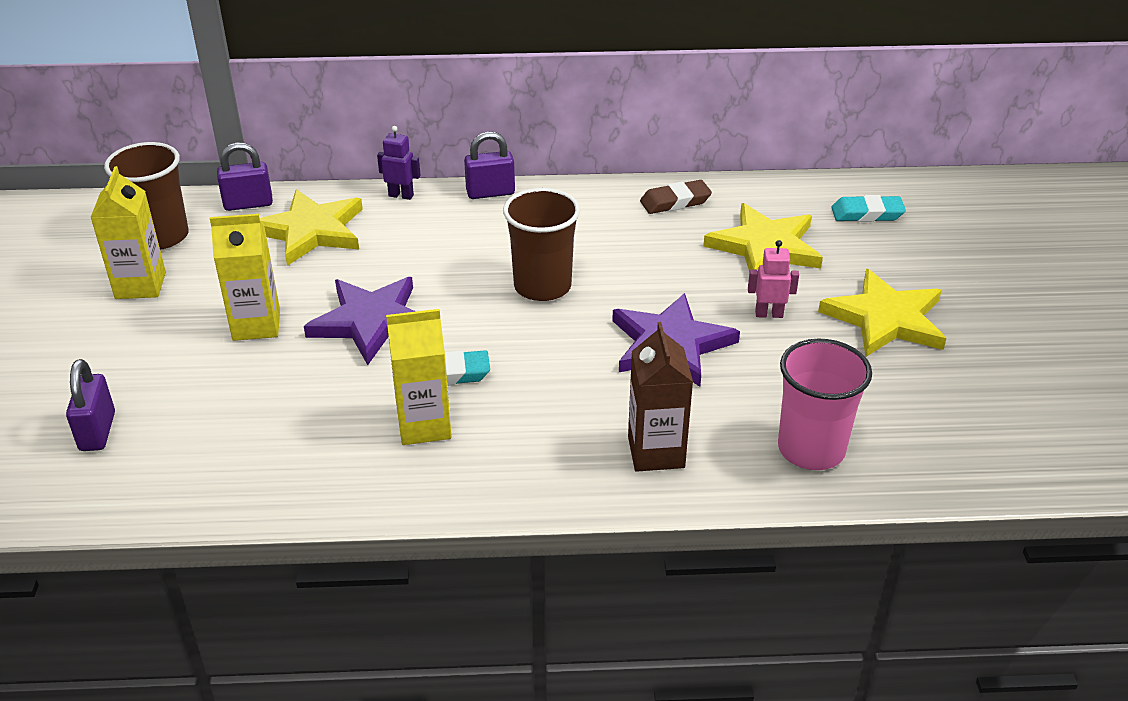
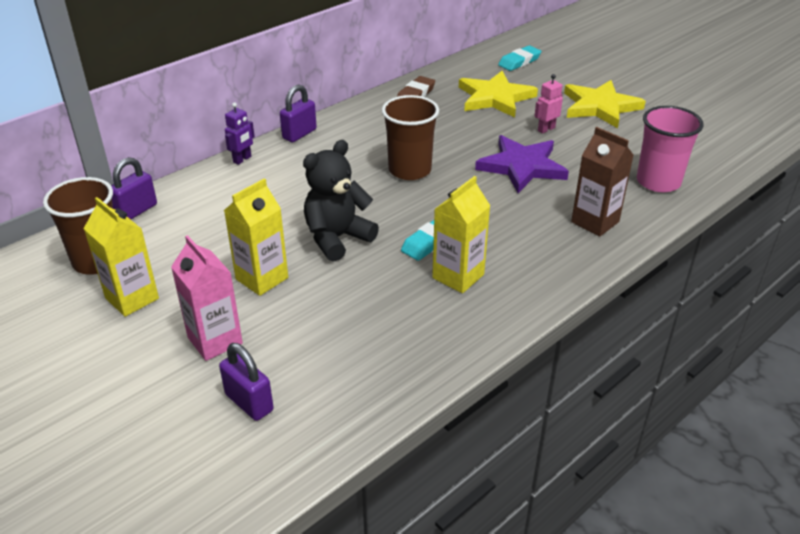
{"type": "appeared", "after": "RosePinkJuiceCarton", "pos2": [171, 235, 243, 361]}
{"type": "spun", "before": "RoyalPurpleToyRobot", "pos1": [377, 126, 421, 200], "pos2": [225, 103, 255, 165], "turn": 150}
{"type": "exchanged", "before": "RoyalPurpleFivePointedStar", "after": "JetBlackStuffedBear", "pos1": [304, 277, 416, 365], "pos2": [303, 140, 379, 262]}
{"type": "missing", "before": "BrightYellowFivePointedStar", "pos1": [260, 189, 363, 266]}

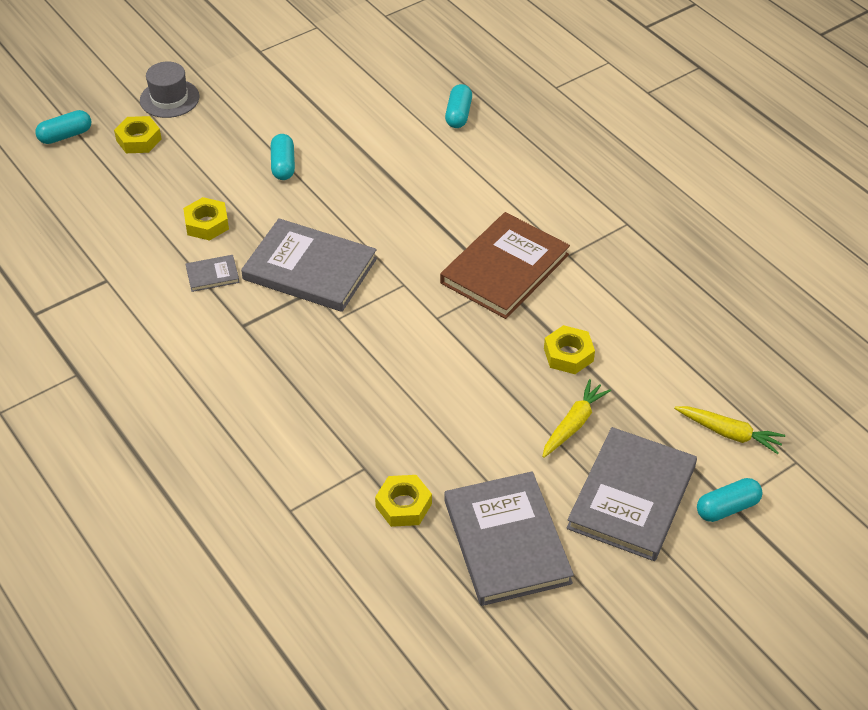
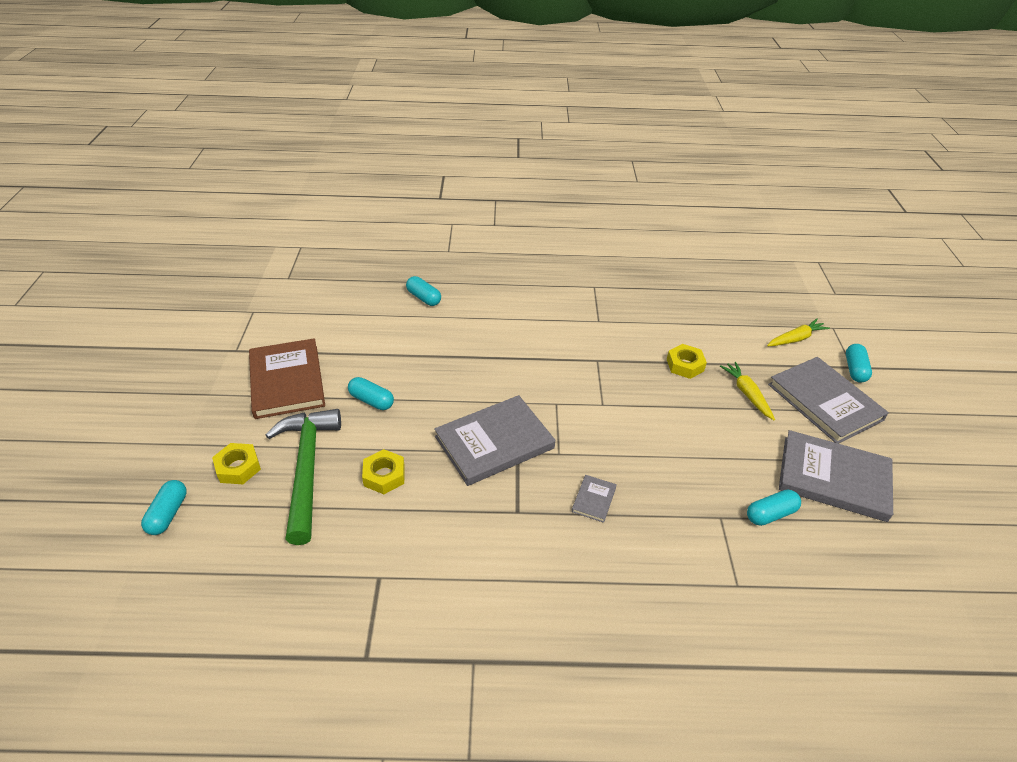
{"type": "relocated", "before": "DarkBrownHardcover", "pos1": [440, 212, 570, 319], "pos2": [249, 338, 325, 419]}
{"type": "appeared", "after": "LeafGreenCarpenter'sHammer", "pos2": [266, 409, 341, 545]}
{"type": "relocated", "before": "GreyHardcover", "pos1": [186, 255, 240, 292], "pos2": [572, 475, 617, 523]}
{"type": "exchanged", "before": "BrightYellowHexNut", "after": "TurquoisePill", "pos1": [375, 475, 432, 527], "pos2": [747, 490, 801, 526]}
{"type": "missing", "before": "GreyHat", "pos1": [140, 62, 200, 118]}

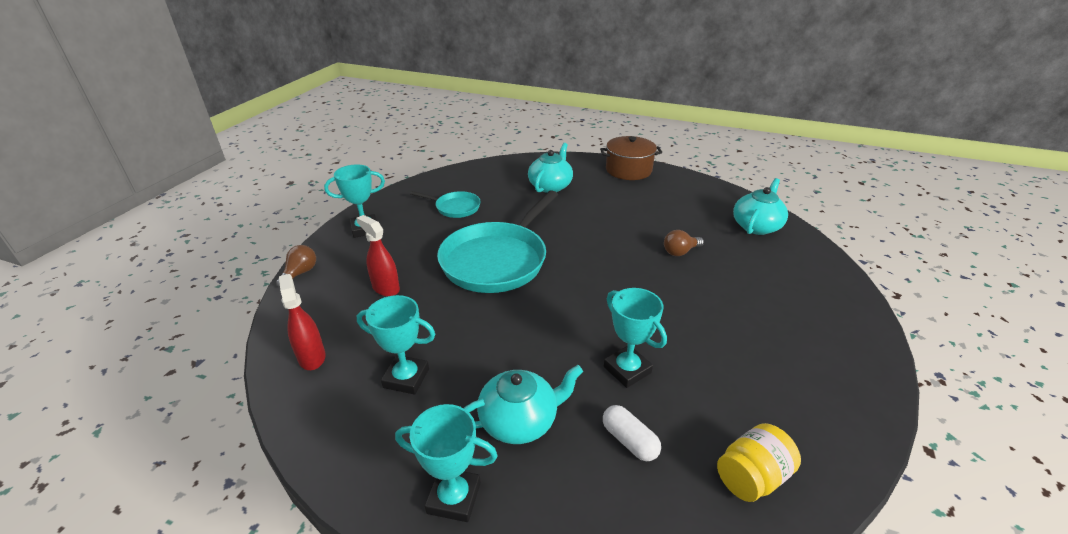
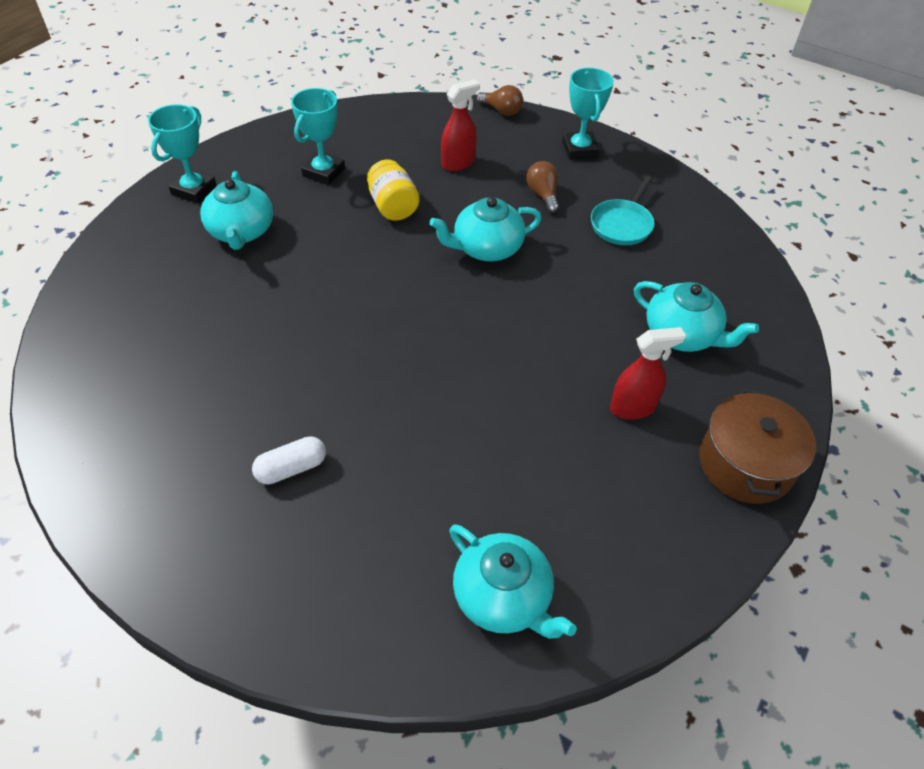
{"type": "relocated", "before": "WhitePill", "pos1": [603, 405, 661, 461], "pos2": [252, 436, 326, 484]}
{"type": "relocated", "before": "BrightYellowJar", "pos1": [717, 423, 801, 502], "pos2": [367, 160, 420, 221]}
{"type": "exchanged", "before": "TurquoiseSkillet", "after": "TurquoiseTeaPot", "pos1": [437, 190, 558, 293], "pos2": [429, 197, 542, 261]}
{"type": "relocated", "before": "DarkBrownBulb", "pos1": [664, 230, 704, 256], "pos2": [526, 161, 559, 213]}
{"type": "relocated", "before": "RedSprayBottle", "pos1": [279, 274, 326, 370], "pos2": [610, 327, 686, 420]}
{"type": "missing", "before": "TurquoisePrizeCup", "pos1": [604, 288, 667, 388]}

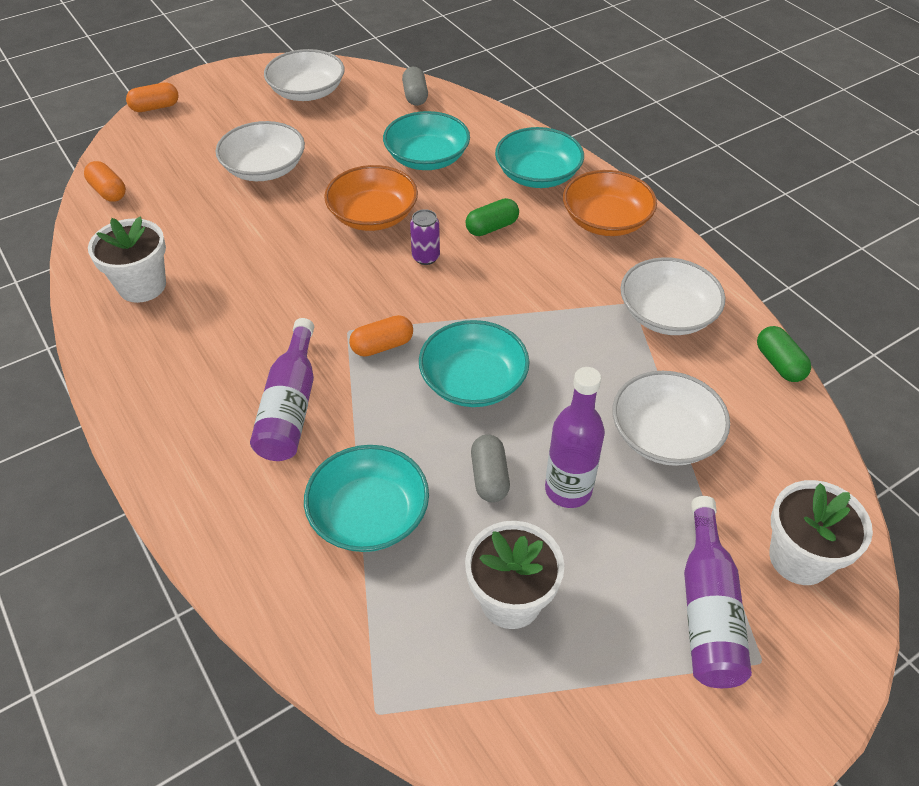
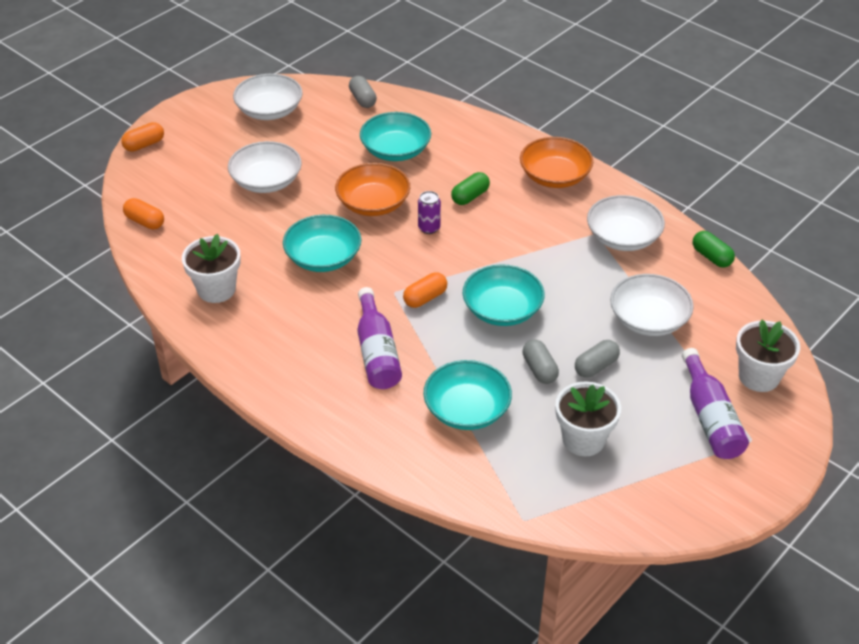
{"type": "relocated", "before": "TurquoiseBowl", "pos1": [495, 127, 584, 188], "pos2": [283, 215, 361, 272]}
{"type": "exchanged", "before": "RoyalPurpleBottle", "after": "GreyPill", "pos1": [545, 367, 605, 508], "pos2": [575, 340, 620, 378]}

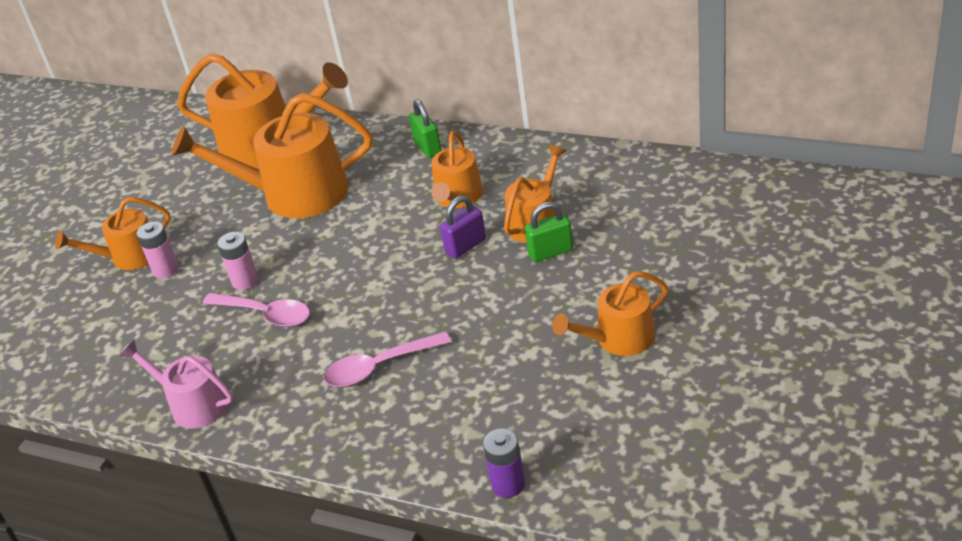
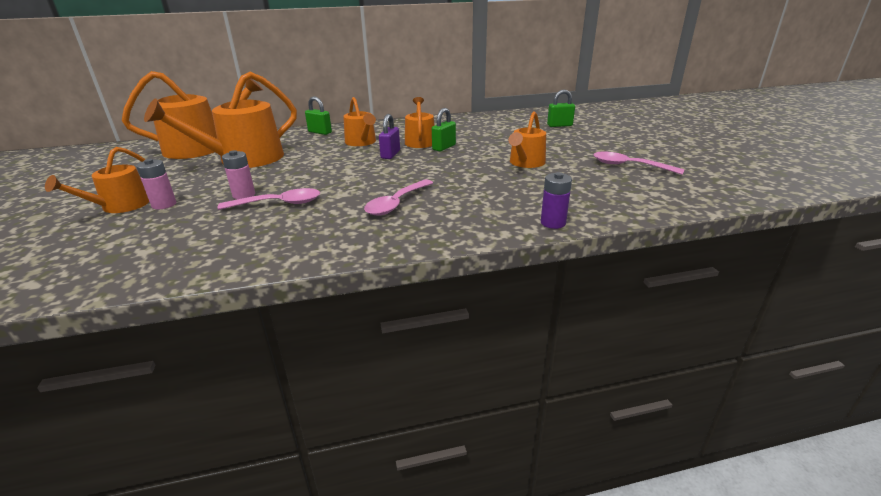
{"type": "appeared", "after": "LeafGreenPadlock", "pos2": [547, 90, 575, 127]}
{"type": "appeared", "after": "RosePinkSpoon", "pos2": [594, 151, 684, 175]}
{"type": "missing", "before": "RosePinkWateringPot", "pos1": [120, 340, 233, 429]}

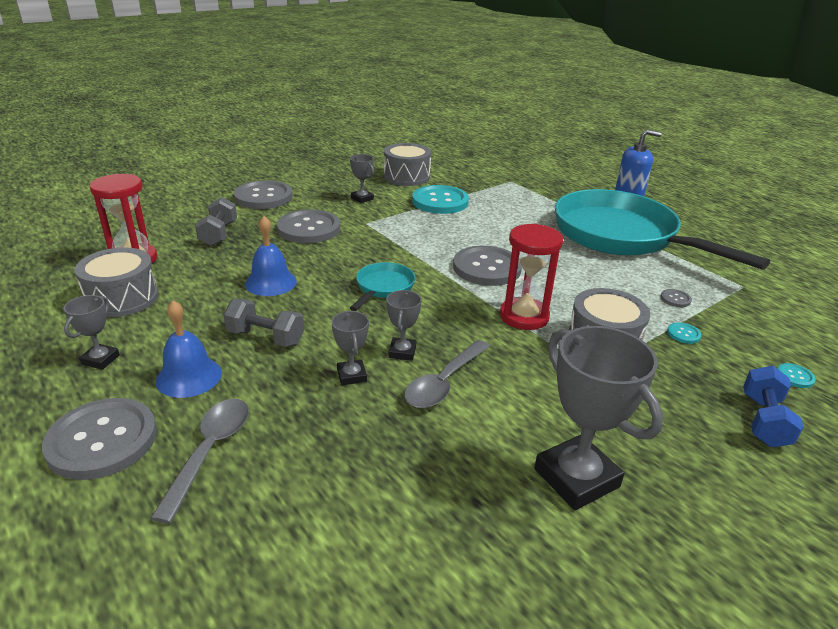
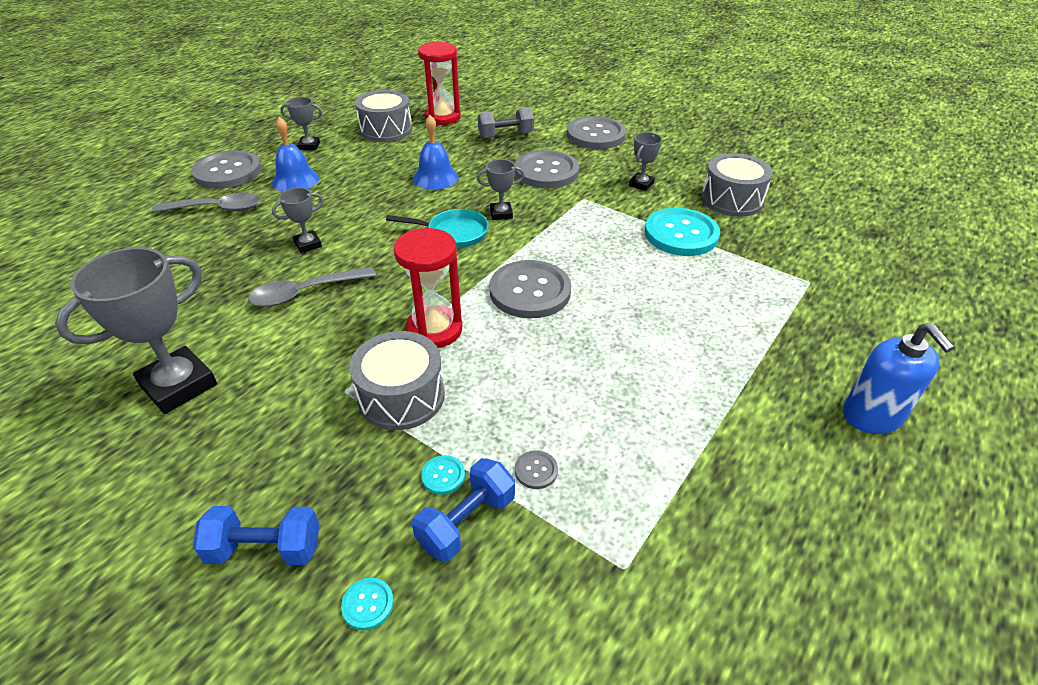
{"type": "spun", "before": "GreySpoon", "pos1": [404, 340, 490, 408], "pos2": [248, 267, 376, 307], "turn": -45}
{"type": "appeared", "after": "RoyalBlueFreeWeight", "pos2": [412, 458, 515, 562]}
{"type": "relocated", "before": "GreyPrizeCup", "pos1": [386, 290, 421, 361], "pos2": [477, 159, 525, 220]}
{"type": "missing", "before": "GreyFreeWeight", "pos1": [223, 299, 304, 347]}
{"type": "missing", "before": "TurquoiseSkillet", "pos1": [555, 189, 770, 270]}

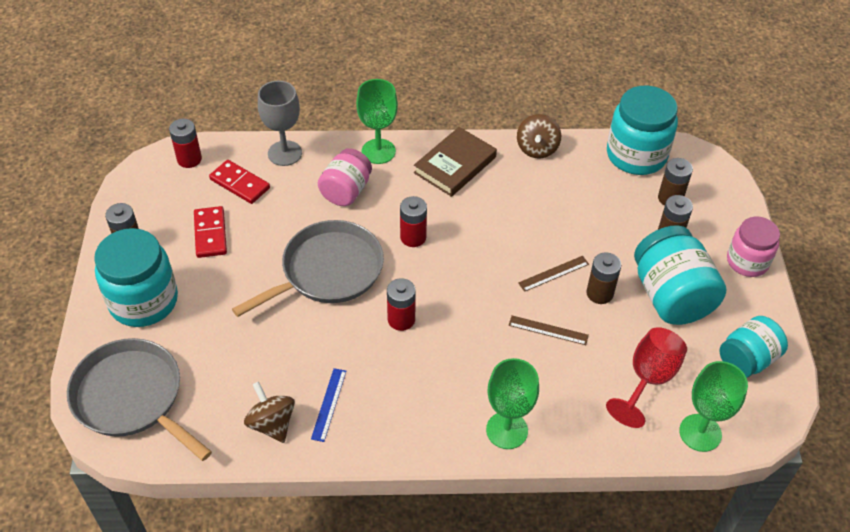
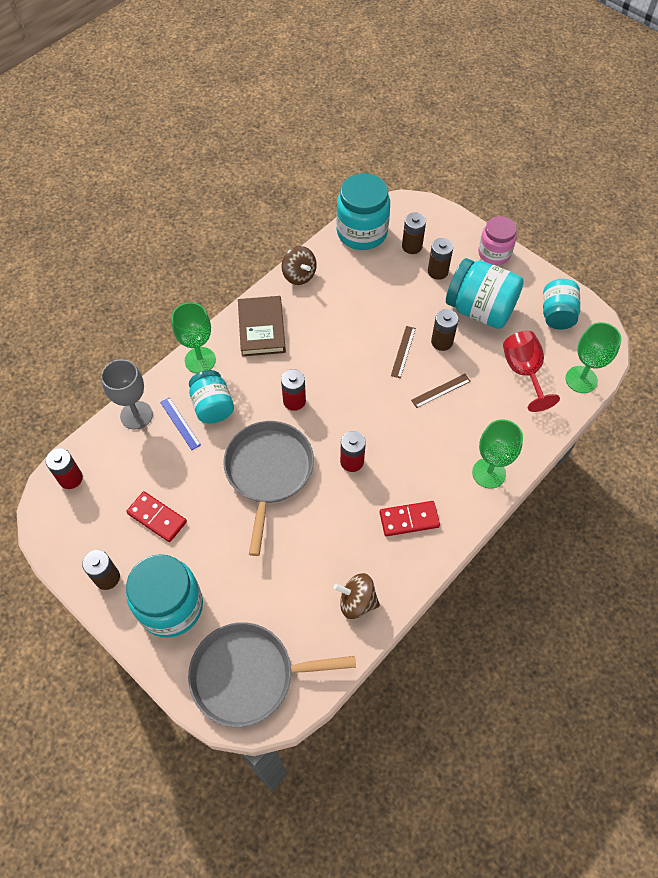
{"type": "relocated", "before": "RoyalBlueStraightedge", "pos1": [311, 368, 346, 442], "pos2": [160, 397, 201, 450]}
{"type": "colour", "before": "RosePinkJar", "after": "TurquoiseJar", "pos1": [318, 148, 372, 206], "pos2": [189, 370, 234, 424]}
{"type": "relocated", "before": "RedDominoPiece", "pos1": [209, 160, 270, 204], "pos2": [380, 501, 440, 536]}

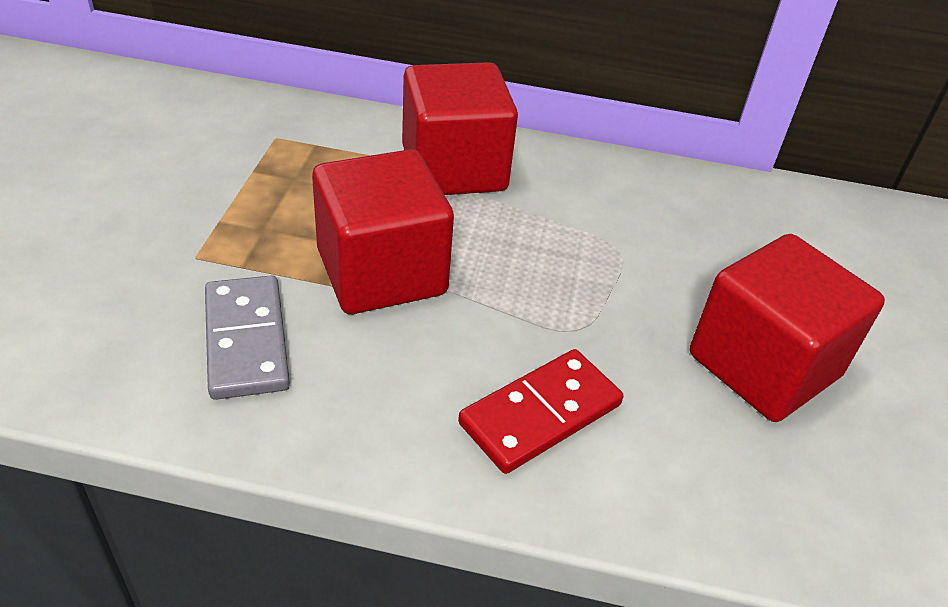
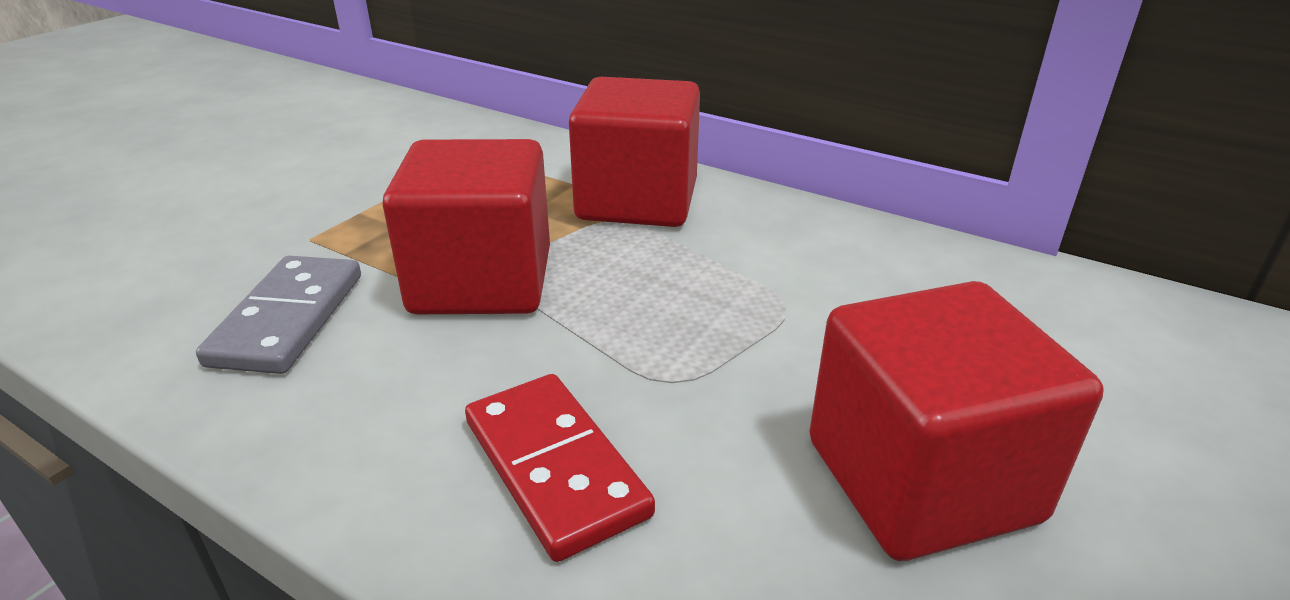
{"type": "spun", "before": "RedDominoPiece", "pos1": [458, 349, 624, 474], "pos2": [465, 374, 655, 562], "turn": 75}

